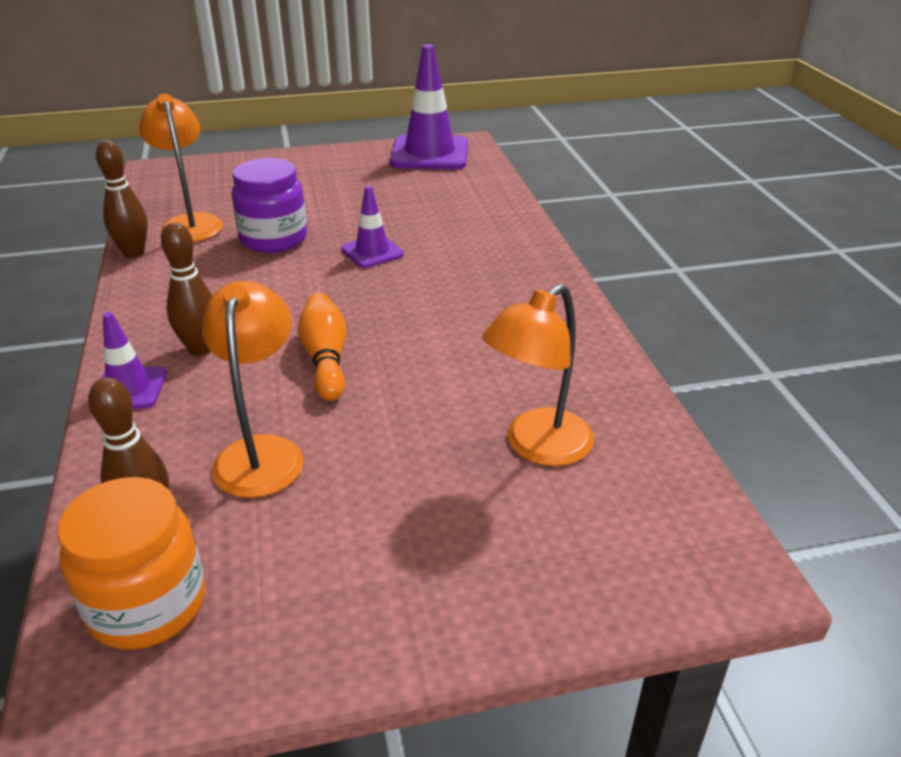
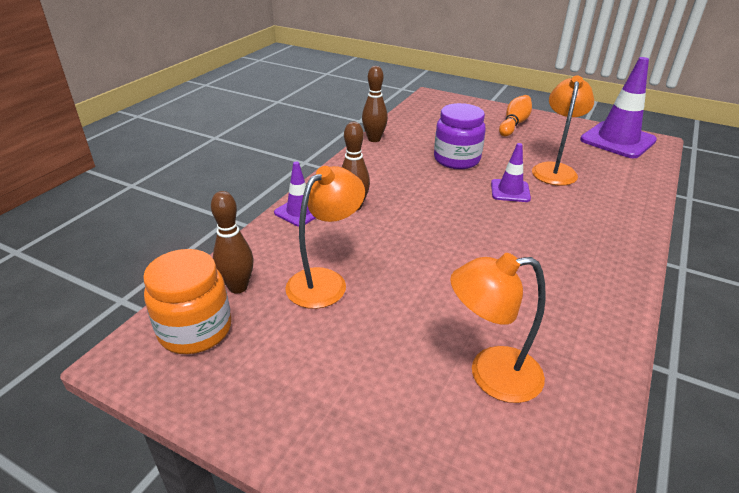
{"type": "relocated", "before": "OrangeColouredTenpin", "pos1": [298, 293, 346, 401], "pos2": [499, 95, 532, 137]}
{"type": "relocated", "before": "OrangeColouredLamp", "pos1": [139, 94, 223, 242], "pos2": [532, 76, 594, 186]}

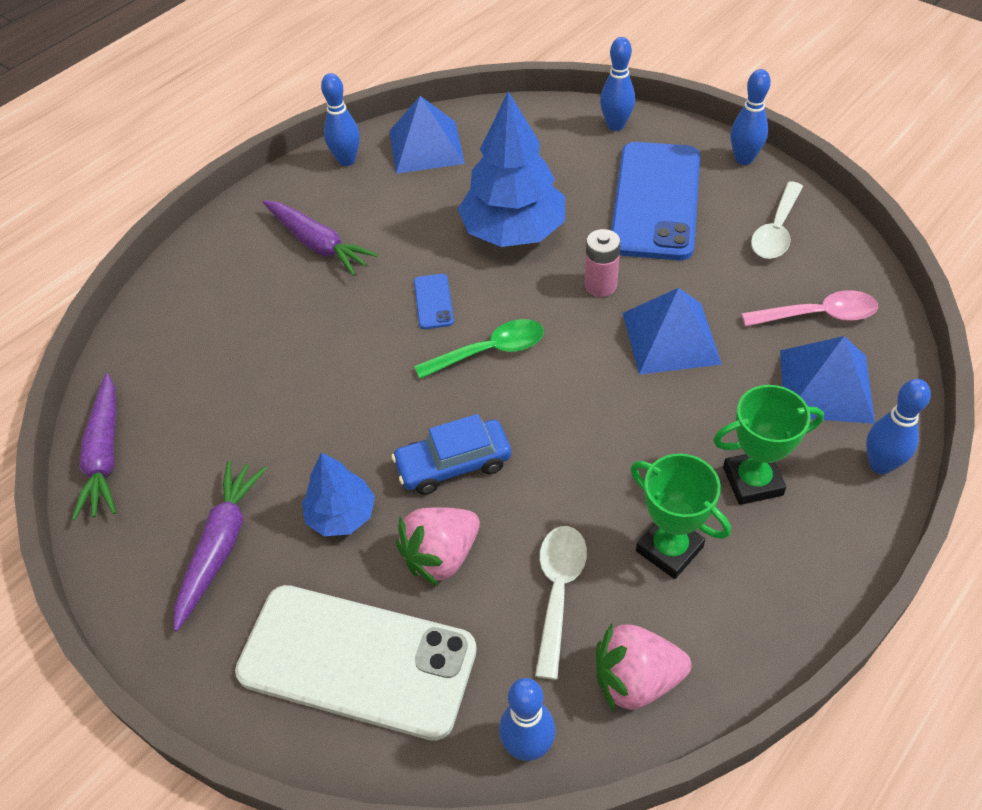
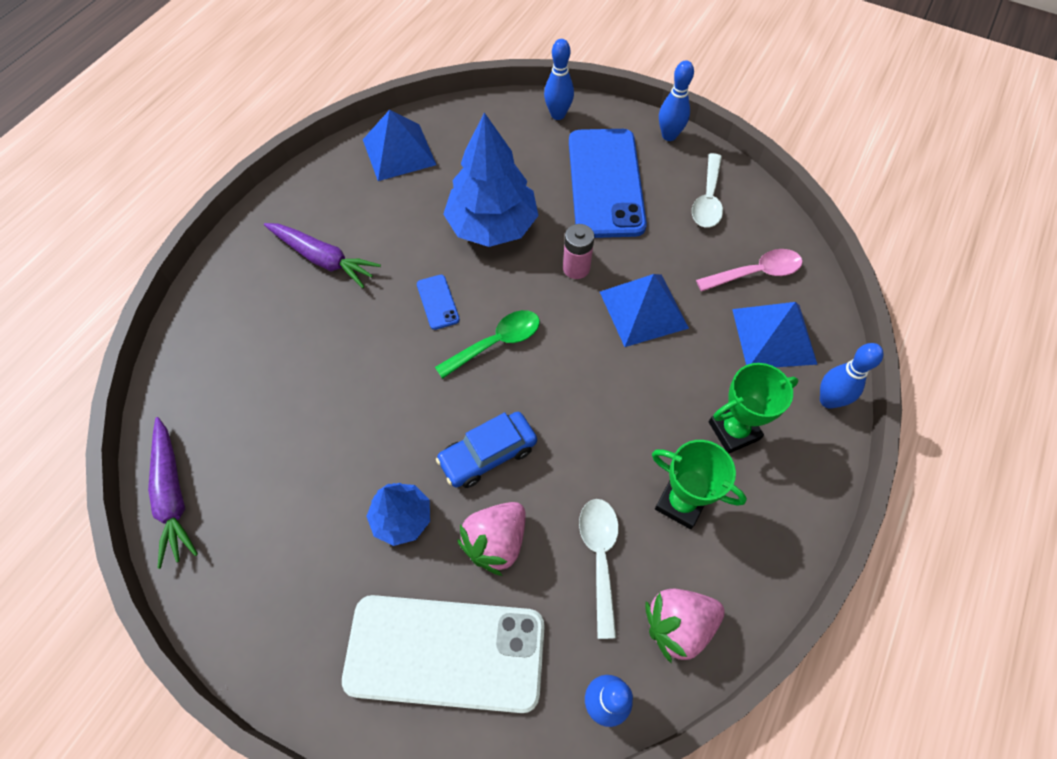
{"type": "missing", "before": "RoyalPurpleToyCarrot", "pos1": [174, 461, 267, 631]}
{"type": "missing", "before": "RoyalBlueTenpin", "pos1": [321, 73, 360, 166]}

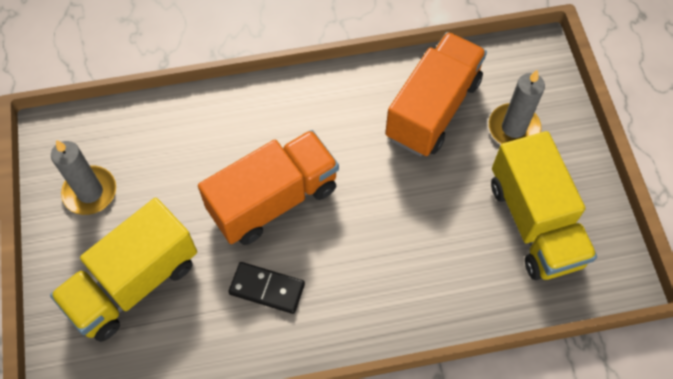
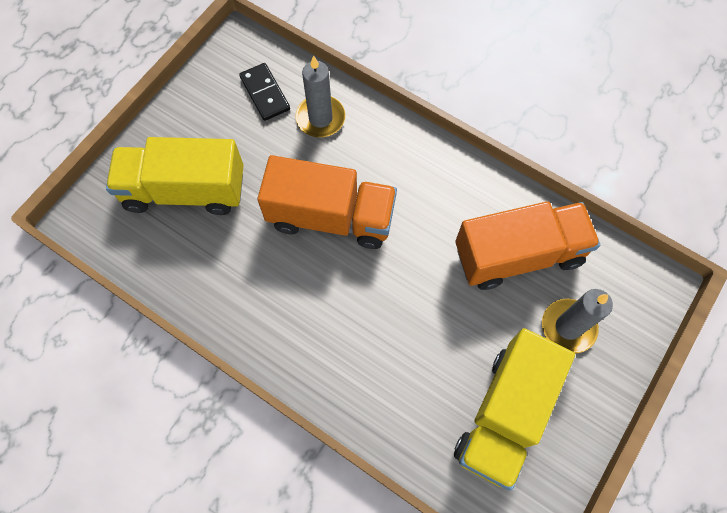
{"type": "relocated", "before": "JetBlackDominoPiece", "pos1": [228, 262, 305, 314], "pos2": [239, 63, 290, 121]}
{"type": "relocated", "before": "GreyCandle", "pos1": [51, 140, 116, 215], "pos2": [295, 55, 345, 138]}

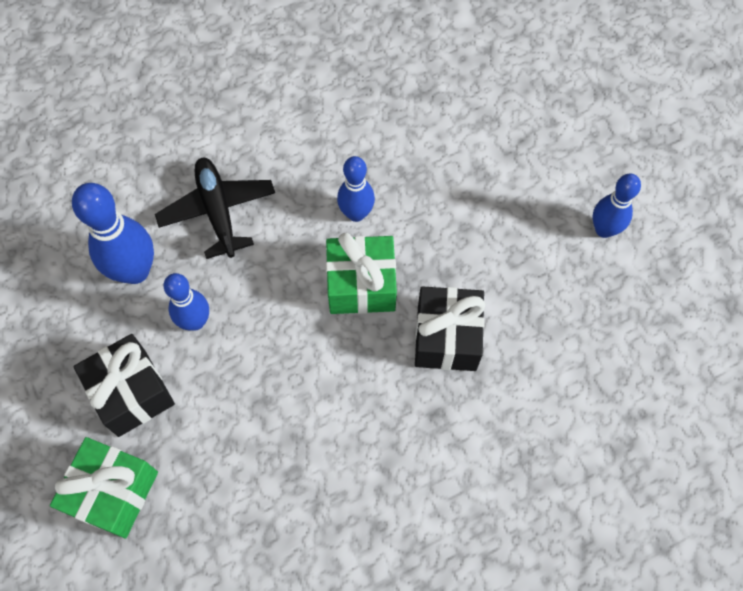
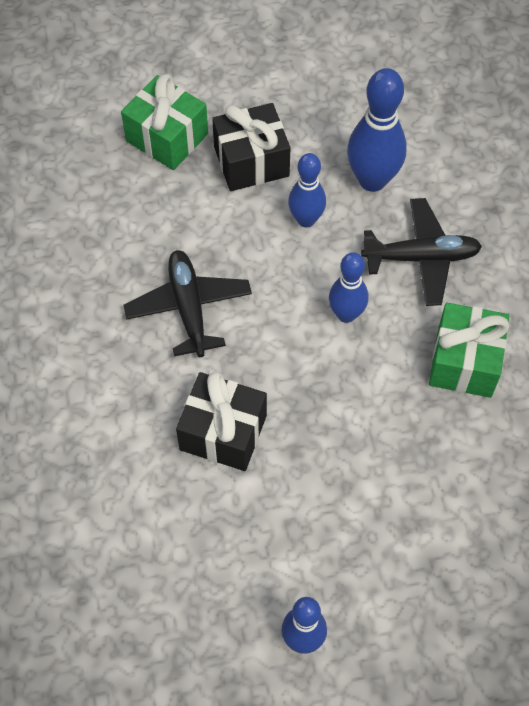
{"type": "appeared", "after": "JetBlackToyPlane", "pos2": [124, 250, 252, 357]}
{"type": "relocated", "before": "RoyalBlueTenpin", "pos1": [337, 156, 375, 222], "pos2": [329, 252, 368, 323]}
{"type": "relocated", "before": "LeafGreenGift", "pos1": [326, 233, 397, 314], "pos2": [429, 303, 510, 398]}

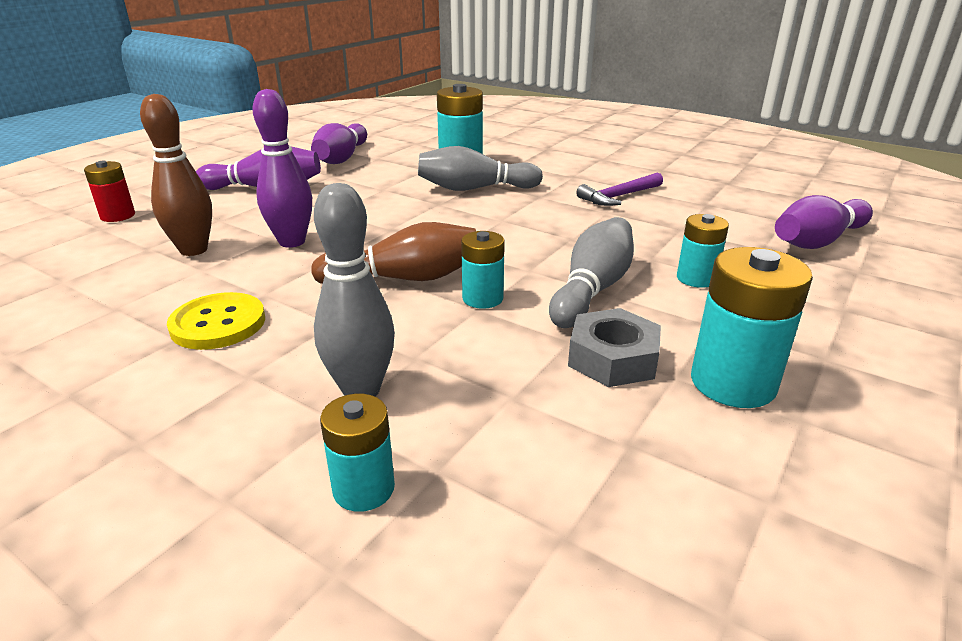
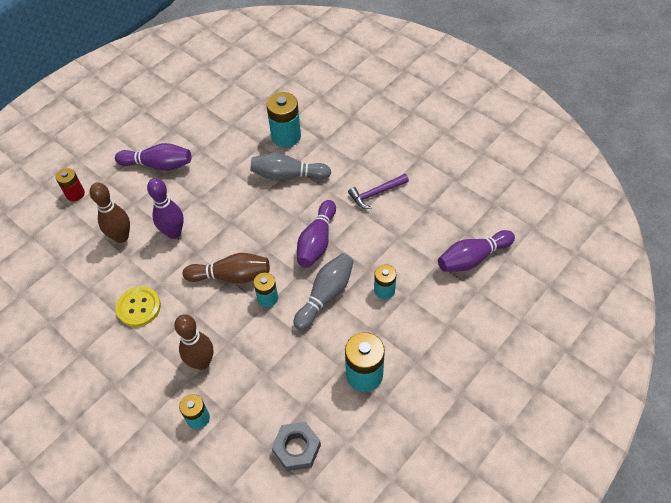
{"type": "colour", "before": "GreyTenpin", "after": "DarkBrownTenpin", "pos1": [314, 183, 395, 396], "pos2": [174, 314, 213, 370]}
{"type": "relocated", "before": "GreyHexNut", "pos1": [568, 308, 661, 387], "pos2": [272, 422, 321, 471]}
{"type": "relocated", "before": "RoyalPurpleTenpin", "pos1": [311, 123, 367, 164], "pos2": [297, 200, 336, 268]}

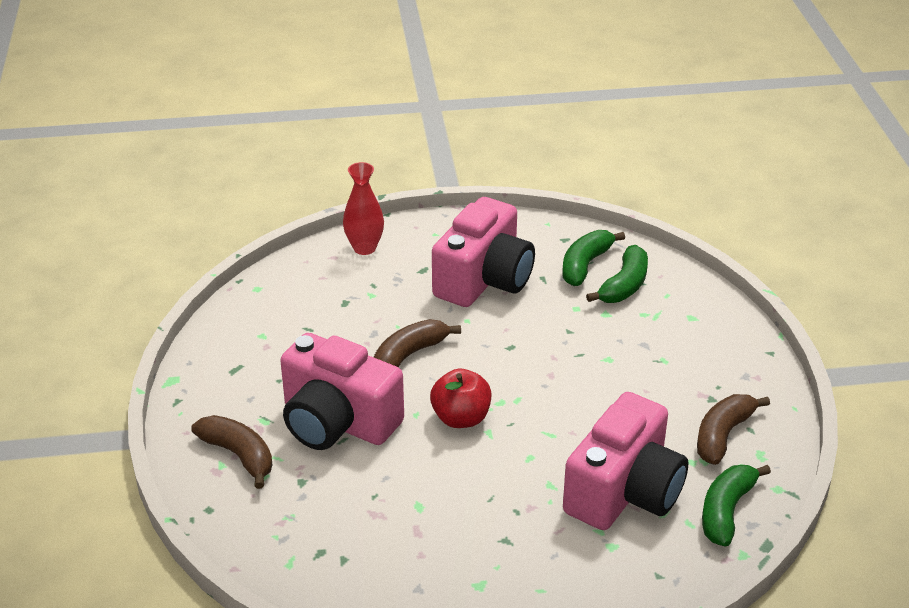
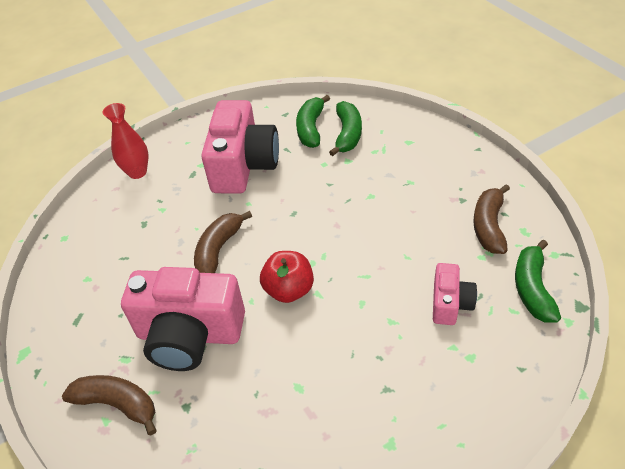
{"type": "size", "before": "RosePinkPhotoCamera", "pos1": [563, 392, 688, 530], "pos2": [433, 263, 477, 325], "scale": 0.51}

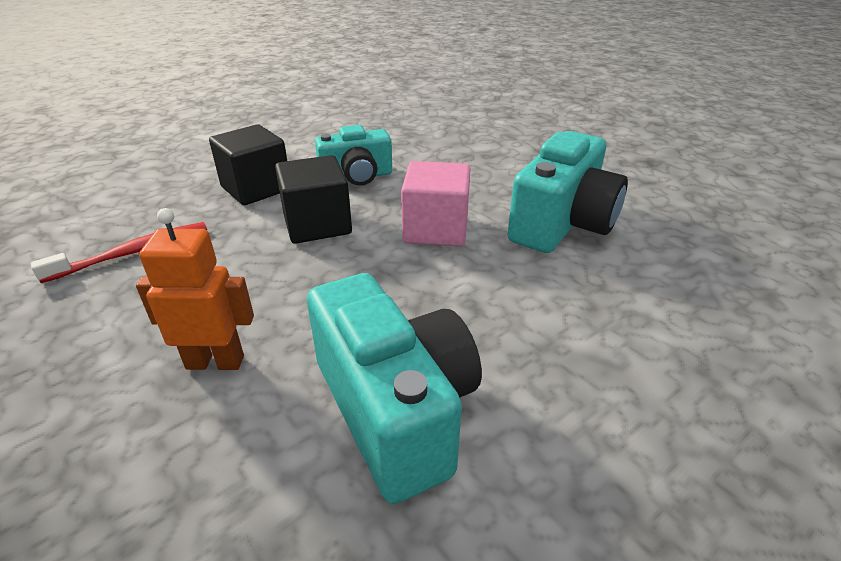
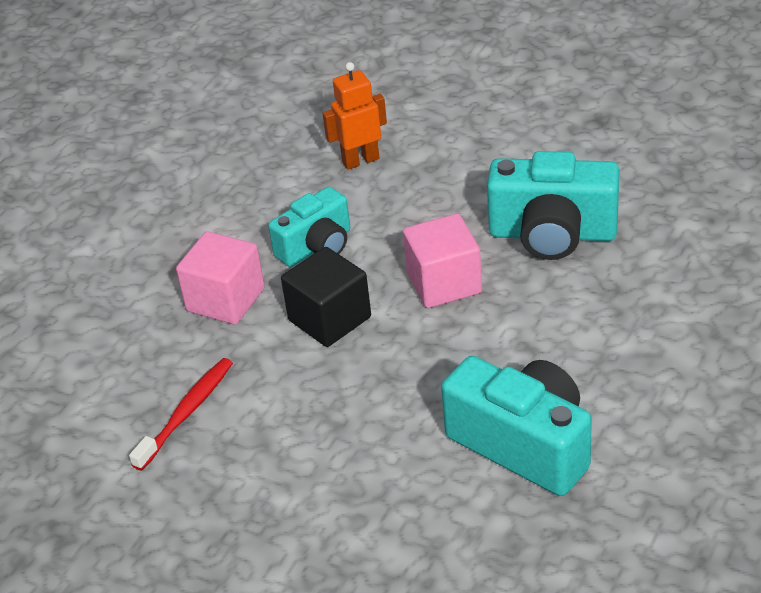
{"type": "colour", "before": "JetBlackSolidCube", "after": "RosePinkSolidCube", "pos1": [209, 124, 287, 205], "pos2": [176, 231, 265, 325]}
{"type": "relocated", "before": "OrangeColouredToyRobot", "pos1": [136, 208, 254, 370], "pos2": [322, 62, 387, 170]}
{"type": "spun", "before": "TurquoisePhotoCamera", "pos1": [507, 131, 628, 253], "pos2": [487, 151, 620, 260], "turn": 90}

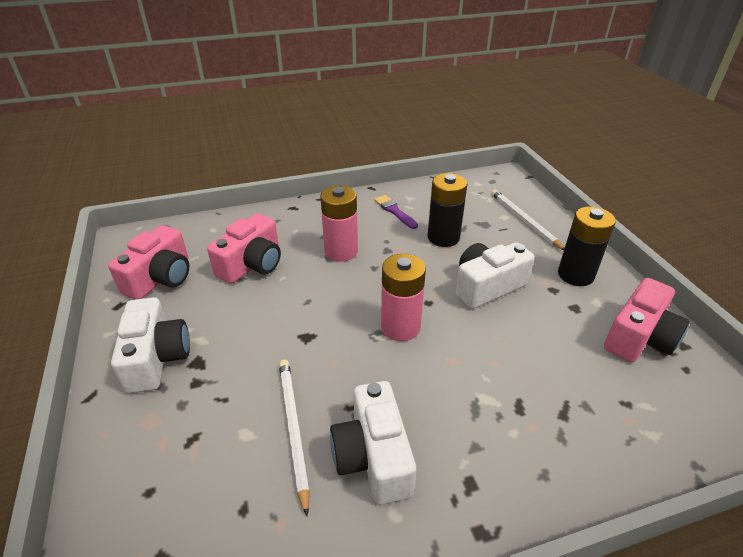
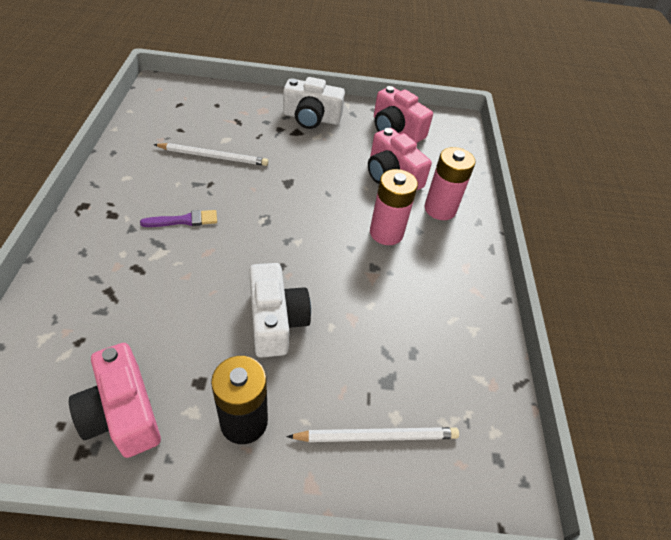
{"type": "relocated", "before": "RoyalPurpleBrush", "pos1": [374, 195, 418, 229], "pos2": [140, 210, 217, 227]}
{"type": "relocated", "before": "RosePinkPowerCell", "pos1": [381, 254, 426, 341], "pos2": [425, 147, 475, 220]}
{"type": "missing", "before": "WhitePhotoCamera", "pos1": [330, 381, 416, 505]}
{"type": "missing", "before": "JetBlackPowerCell", "pos1": [428, 173, 467, 247]}

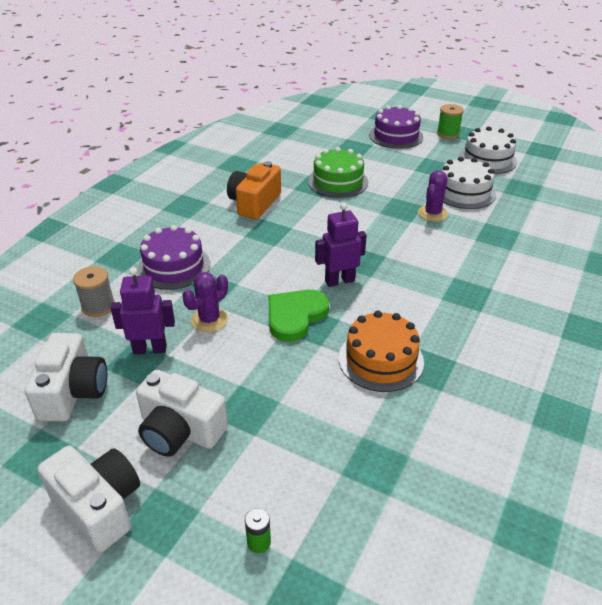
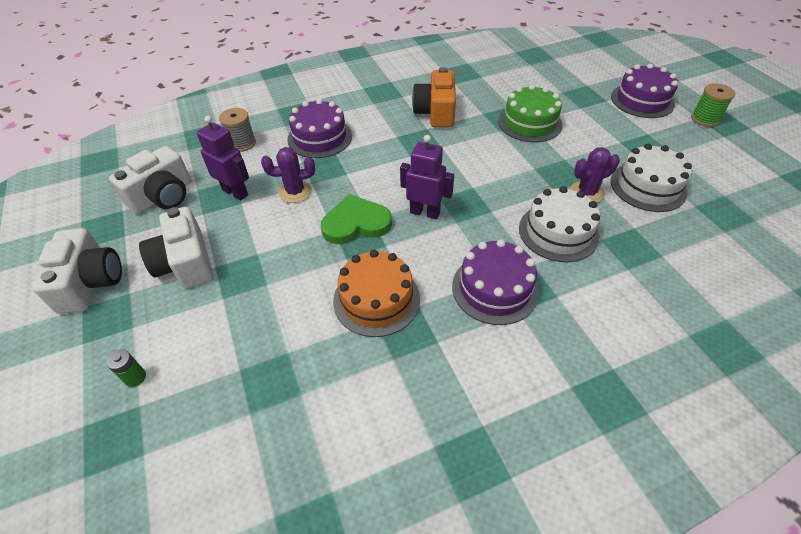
{"type": "spun", "before": "OrangeColouredPhotoCamera", "pos1": [227, 161, 281, 219], "pos2": [412, 67, 456, 128], "turn": -60}
{"type": "appeared", "after": "RoyalPurpleLayerCake", "pos2": [452, 239, 539, 325]}
{"type": "relocated", "before": "WhiteLayerCake", "pos1": [459, 127, 517, 174], "pos2": [519, 186, 600, 262]}

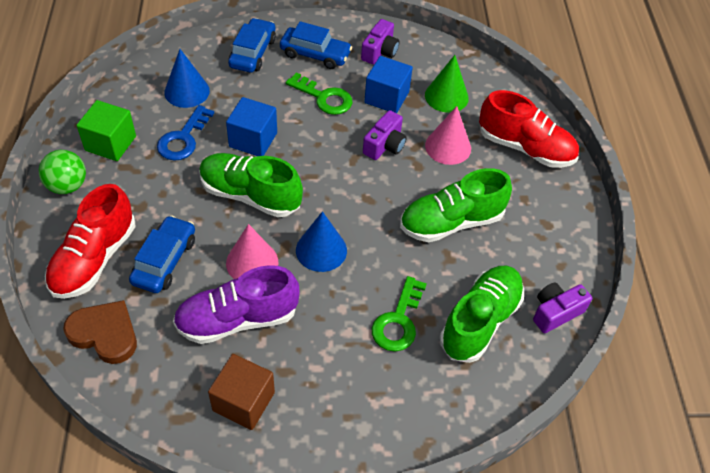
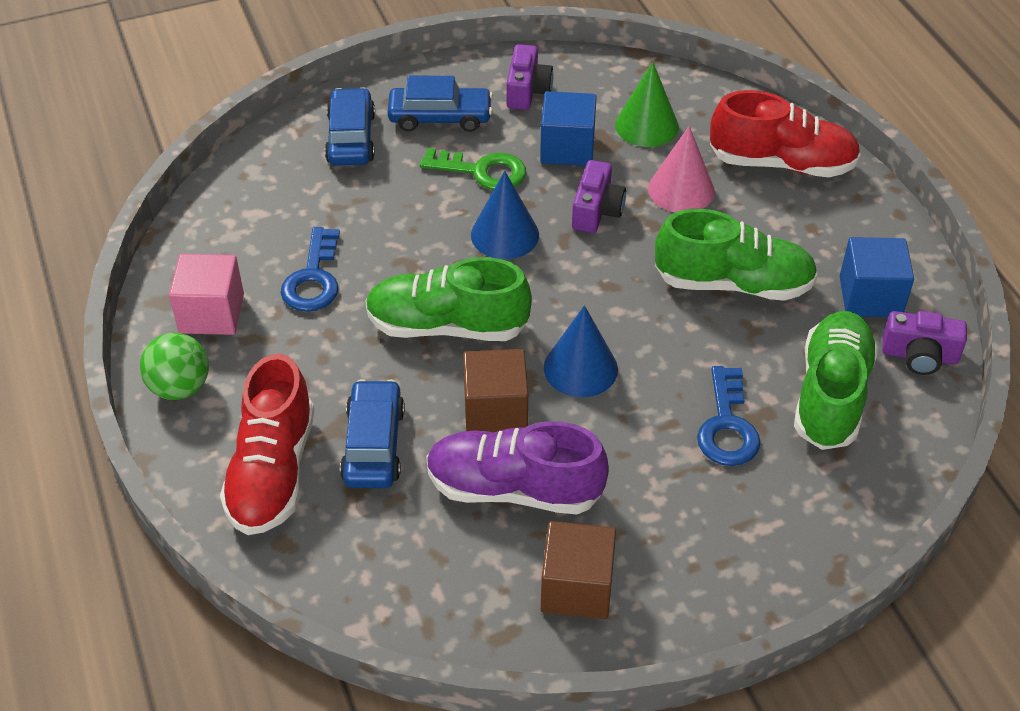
{"type": "colour", "before": "LeafGreenSolidCube", "after": "RosePinkSolidCube", "pos1": [76, 100, 136, 161], "pos2": [169, 254, 244, 335]}
{"type": "spun", "before": "RoyalPurpleShoe", "pos1": [173, 265, 299, 344], "pos2": [426, 421, 609, 514], "turn": 45}
{"type": "exchanged", "before": "RosePinkSolidCone", "after": "DarkBrownSolidCube", "pos1": [226, 224, 278, 279], "pos2": [463, 349, 528, 433]}
{"type": "relocated", "before": "RoyalBlueSolidCone", "pos1": [164, 49, 210, 108], "pos2": [471, 171, 539, 259]}
{"type": "spun", "before": "LeafGreenShoe", "pos1": [400, 168, 512, 242], "pos2": [655, 209, 818, 301], "turn": -135}
{"type": "colour", "before": "LeafGreenLatchkey", "after": "RoyalBlueLatchkey", "pos1": [372, 276, 427, 351], "pos2": [697, 366, 761, 466]}
{"type": "relocated", "before": "RoyalBlueSolidCube", "pos1": [226, 97, 277, 156], "pos2": [840, 237, 914, 317]}
{"type": "spun", "before": "RoyalPurplePhotoCamera", "pos1": [533, 282, 592, 333], "pos2": [882, 311, 967, 375], "turn": -120}
{"type": "missing", "before": "DarkBrownLoveHeart", "pos1": [63, 300, 137, 364]}

